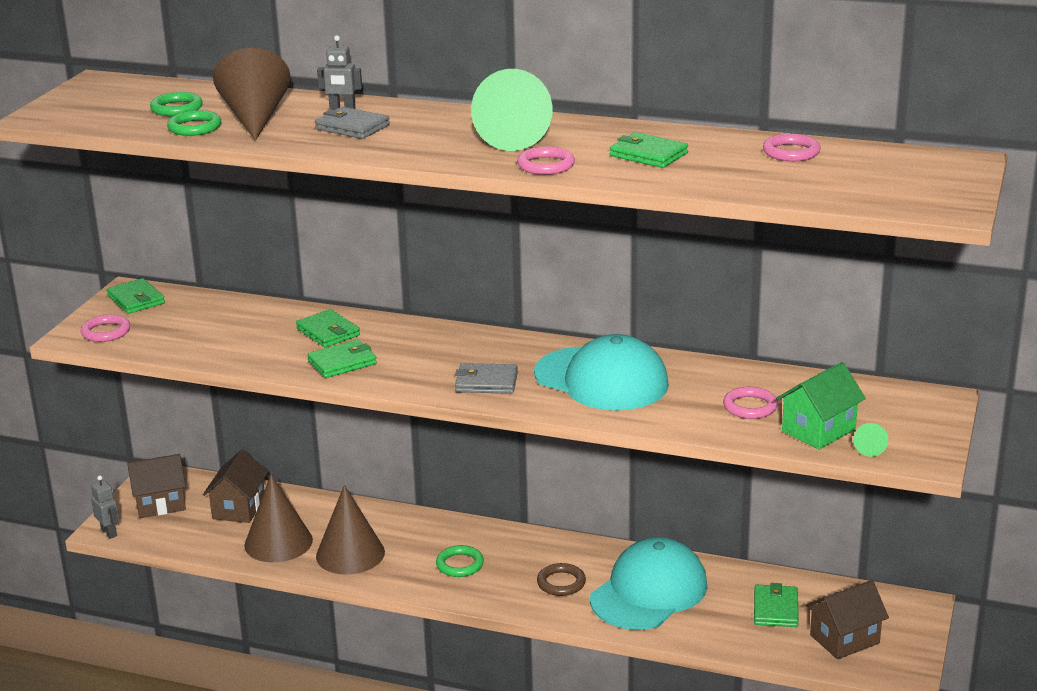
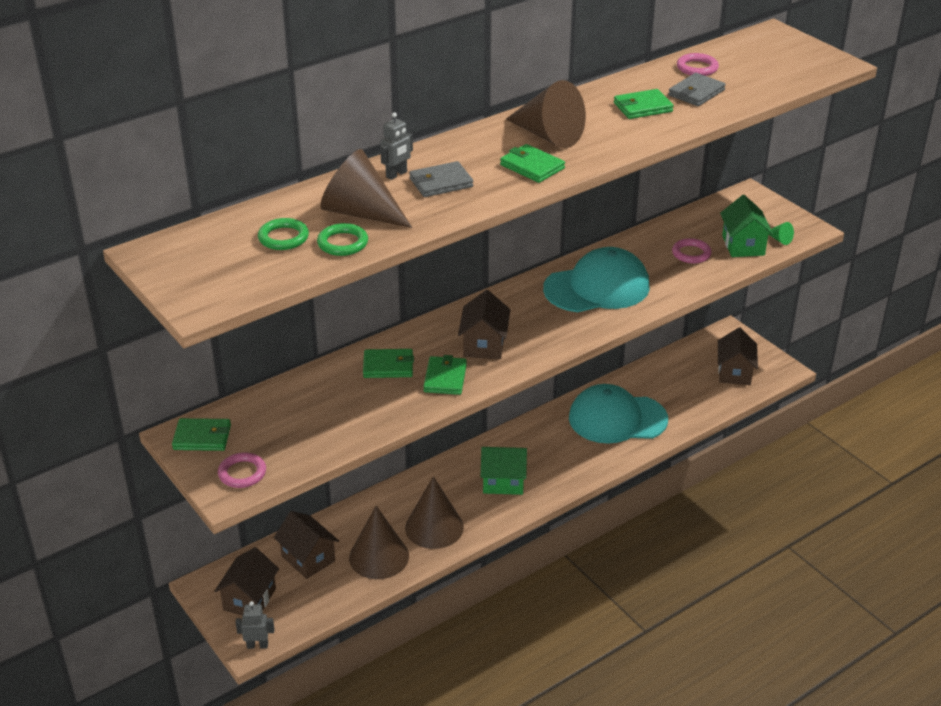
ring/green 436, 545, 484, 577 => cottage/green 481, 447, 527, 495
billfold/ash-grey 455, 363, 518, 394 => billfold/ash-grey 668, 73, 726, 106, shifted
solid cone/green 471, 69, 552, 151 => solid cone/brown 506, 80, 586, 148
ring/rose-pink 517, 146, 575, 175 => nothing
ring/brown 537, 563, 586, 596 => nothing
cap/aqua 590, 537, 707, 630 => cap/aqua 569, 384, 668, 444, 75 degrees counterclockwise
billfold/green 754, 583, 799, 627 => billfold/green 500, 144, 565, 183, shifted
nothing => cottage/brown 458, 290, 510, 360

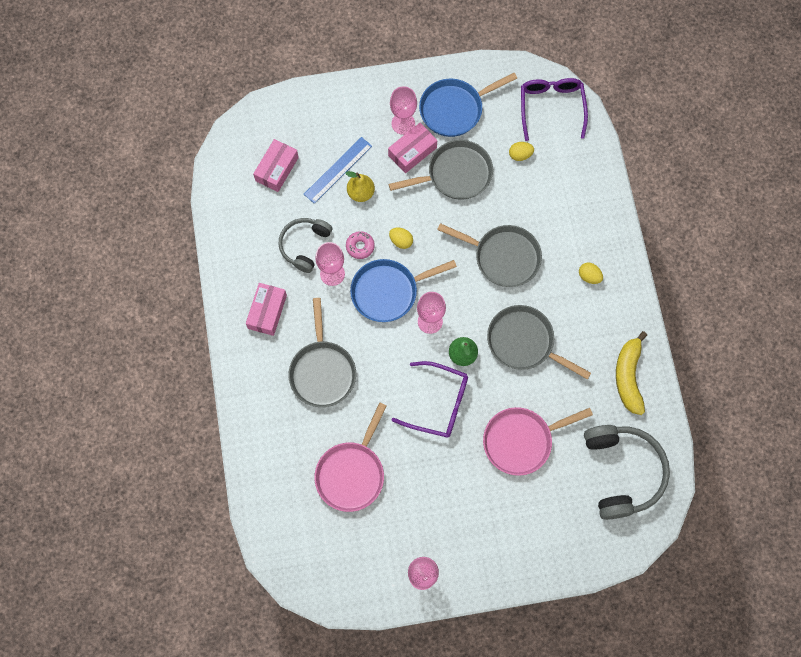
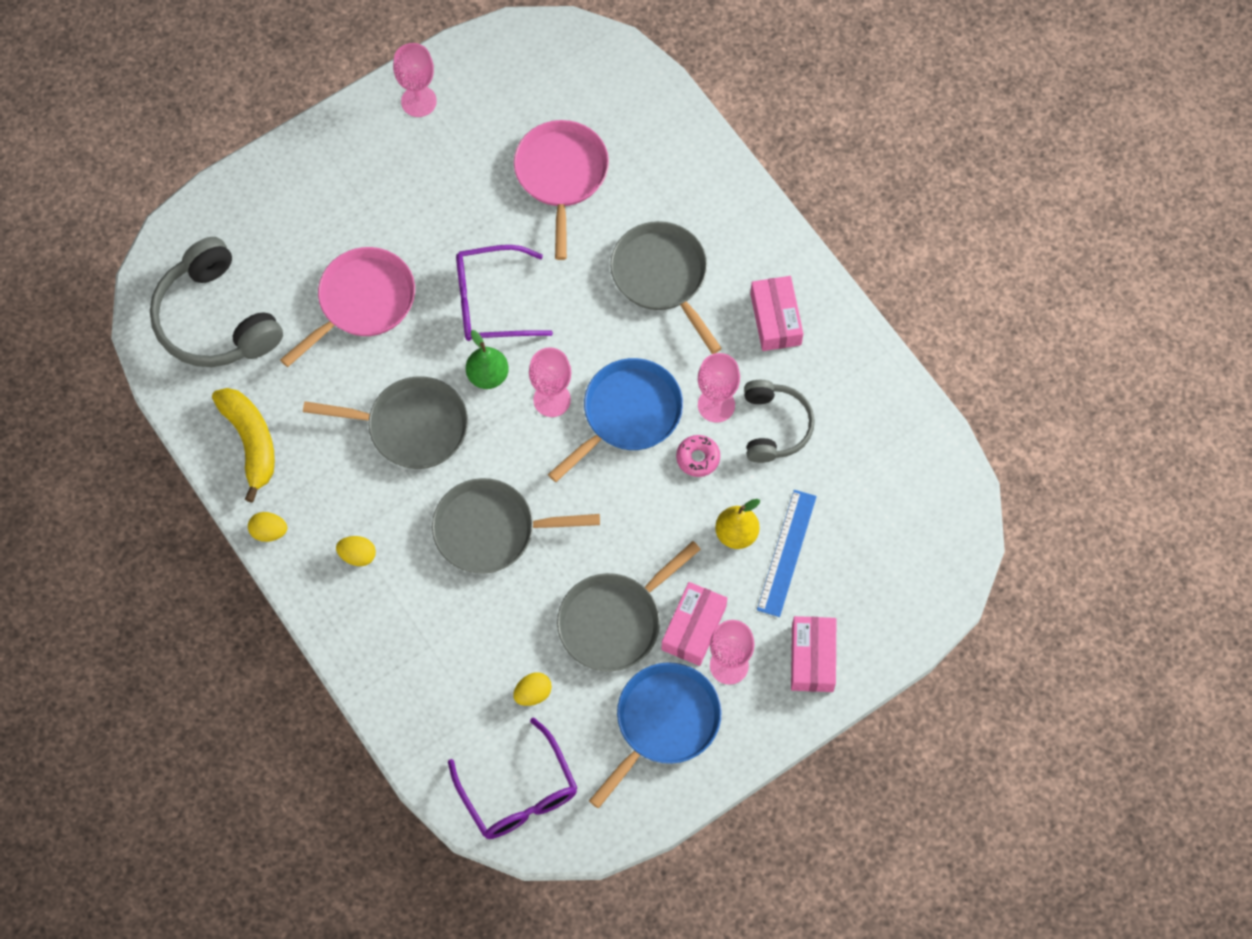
parcel/rose-pink 253, 139, 299, 192 => parcel/rose-pink 791, 616, 836, 692, shifted
egg shape/golden 389, 228, 413, 249 => egg shape/golden 248, 512, 287, 542, shifted

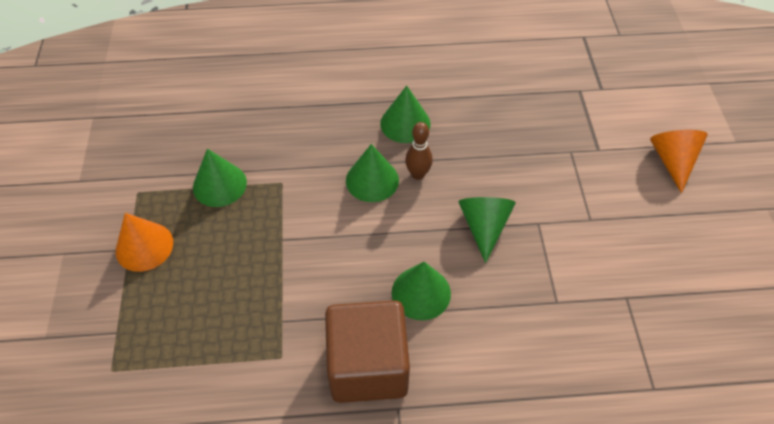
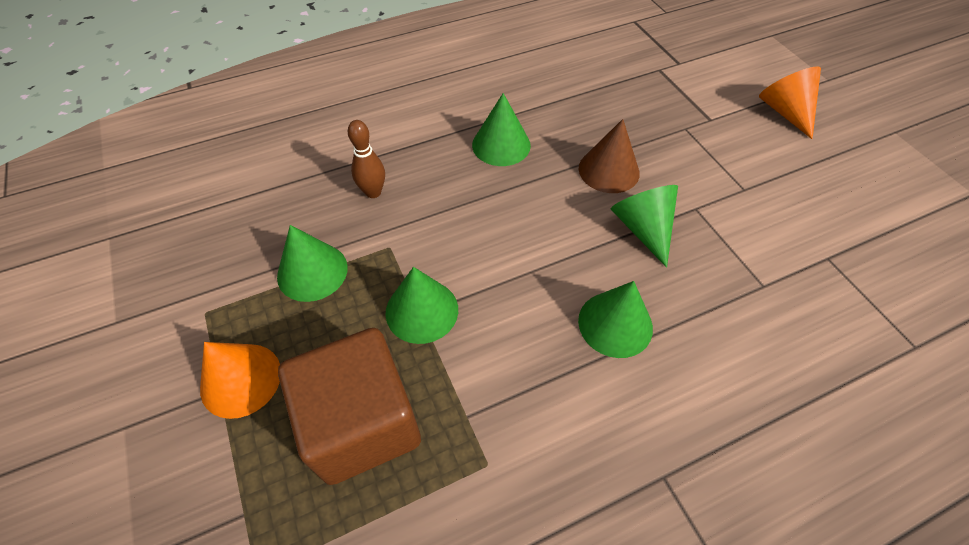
cube/brown 325, 300, 410, 403 => cube/brown 278, 328, 421, 485, shifted
solid cone/green 346, 144, 399, 202 => solid cone/green 386, 267, 458, 344, shifted
bowling pin/brown 405, 122, 433, 180 => bowling pin/brown 348, 120, 385, 198, shifted
nothing => solid cone/brown 579, 119, 640, 193

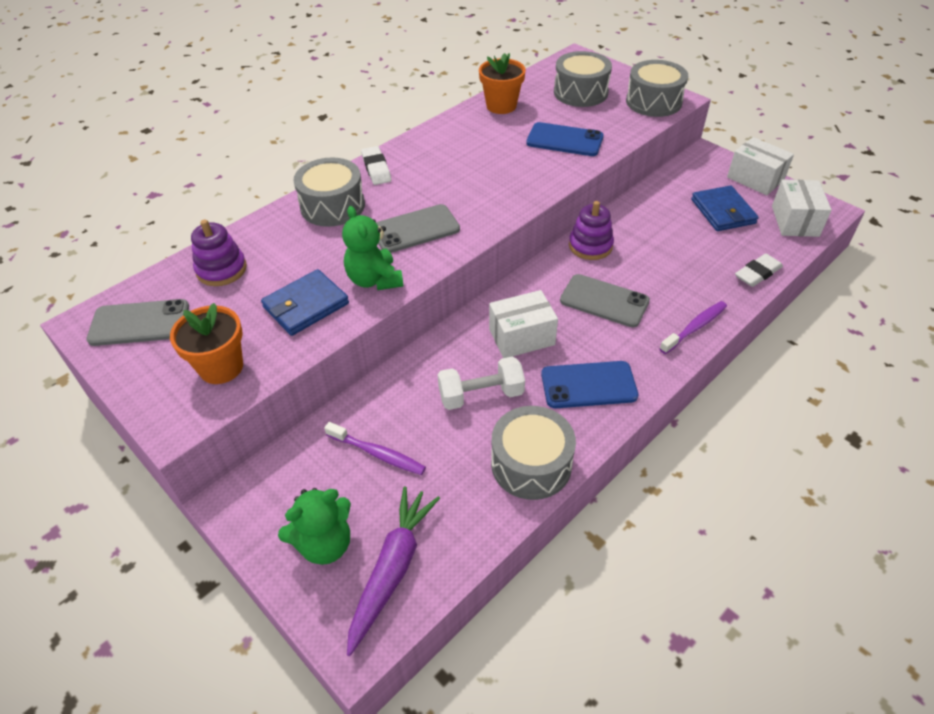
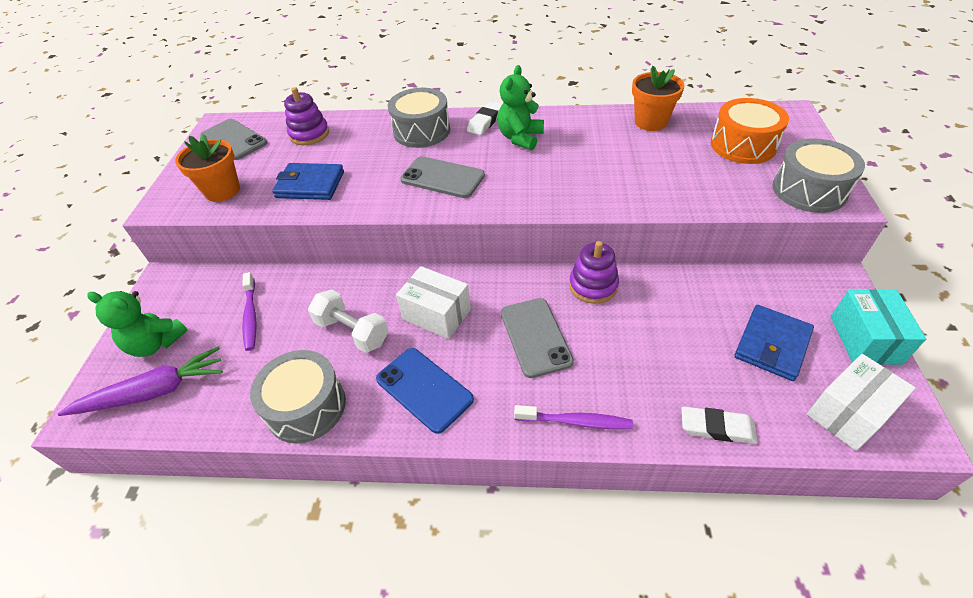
stuffed bear/green 342, 206, 403, 290 => stuffed bear/green 498, 65, 544, 150, shifted
mobile phone/royal blue 526, 122, 604, 156 => nothing
toy drum/ash-grey 554, 51, 612, 107 => toy drum/bright orange 711, 98, 789, 164
parcel/white 727, 137, 794, 195 => parcel/aqua 831, 290, 926, 365

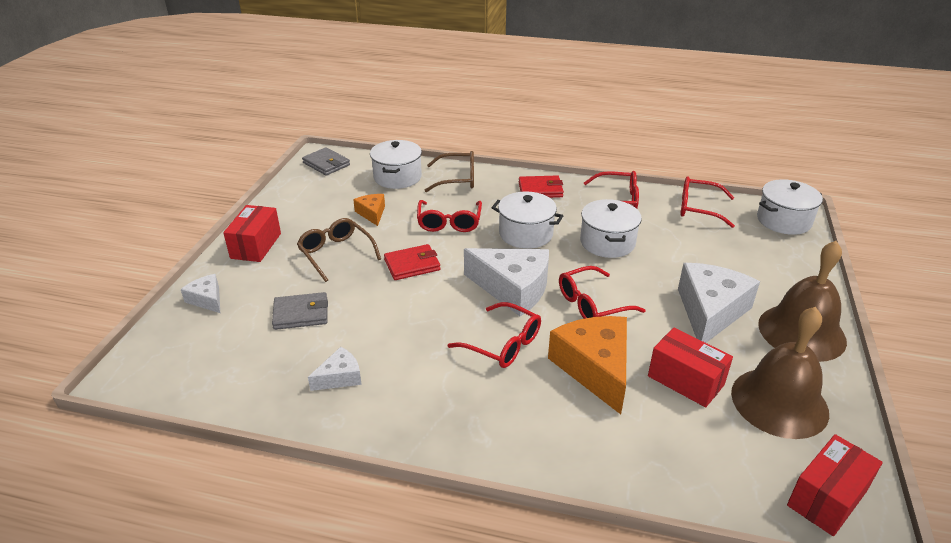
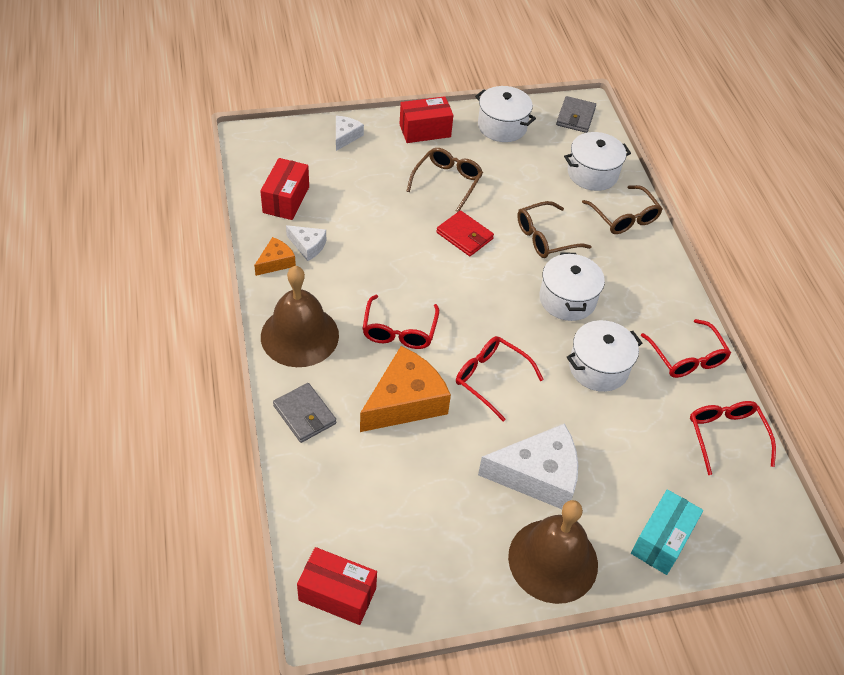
billfold/ash-grey 272, 292, 328, 330 => billfold/ash-grey 273, 383, 336, 443, shifted
piece of cheese/bright orange 353, 194, 385, 226 => piece of cheese/bright orange 254, 237, 296, 276, shifted
spectacles/scarlet 417, 200, 482, 232 => spectacles/brown 517, 201, 592, 258
piece of cheese/white 464, 248, 549, 316 => nothing
billfold/scarlet 518, 175, 564, 198 => nothing
parcel/scarlet 648, 328, 733, 407 => parcel/scarlet 260, 158, 309, 220, shifted
bell/brown 731, 307, 829, 439 => bell/brown 261, 266, 339, 367, shifted
stockpot/white 757, 179, 823, 235 => stockpot/white 475, 86, 536, 142, shifted
nothing => parcel/aqua 631, 489, 703, 575

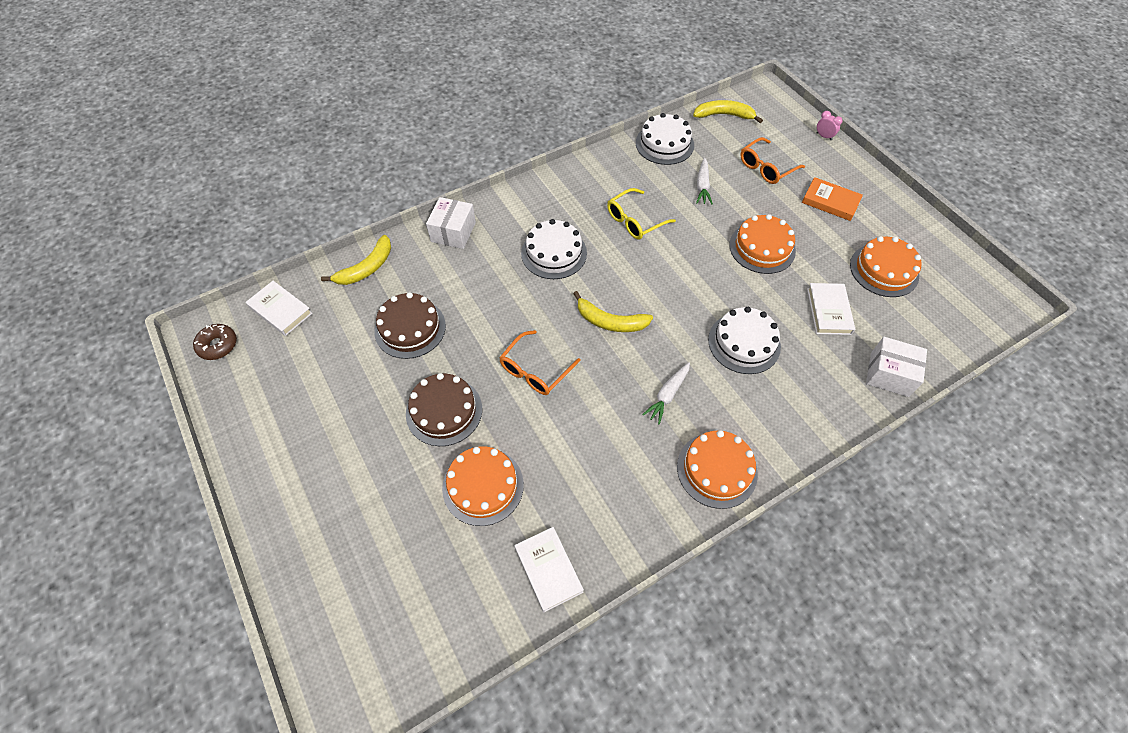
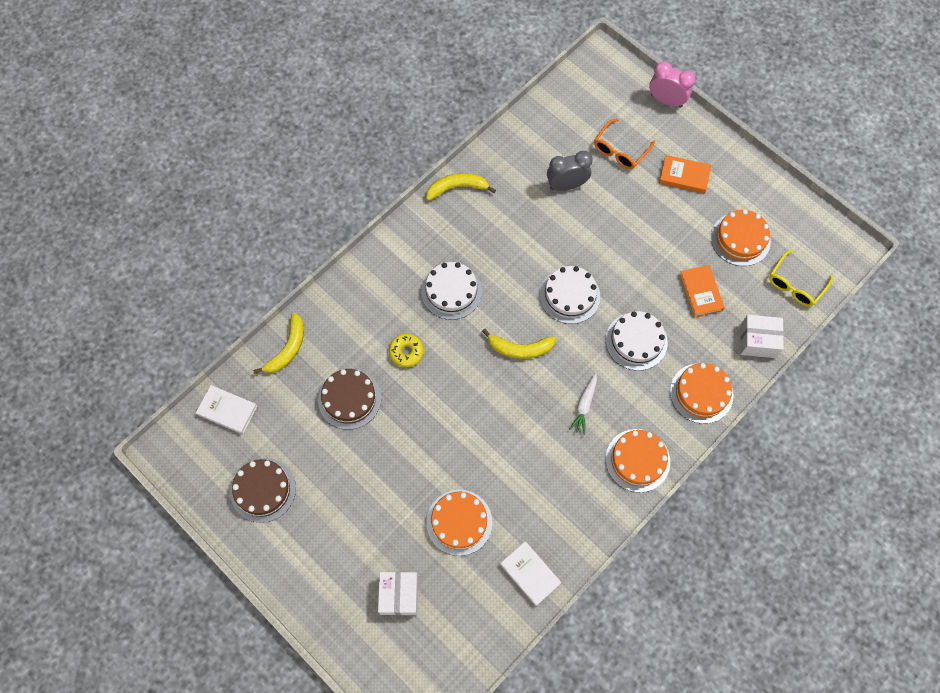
glazed donut/brown 193, 324, 237, 360 => nothing
cake/brown 406, 373, 482, 446 => cake/brown 230, 458, 296, 523, shifted
parcel/white 426, 197, 476, 249 => parcel/white 378, 572, 418, 615, shifted
spectacles/bright orange 499, 330, 581, 395 => nothing
spectacles/golden 607, 188, 676, 239 => spectacles/golden 769, 249, 832, 307, shifted
cake/white 636, 113, 694, 165 => cake/white 540, 266, 600, 324, shifted
banana/golden 693, 100, 763, 123 => banana/golden 426, 173, 496, 201, shifted
toy carrot/white 696, 158, 713, 204 => bedside clock/ash-grey 547, 151, 593, 191
cake/bright orange 729, 214, 796, 274 => cake/bright orange 670, 363, 734, 424, shifted
book/white 807, 283, 855, 335 => book/bright orange 679, 265, 725, 318
bedside clock/rose-pink 816, 111, 843, 140 => bedside clock/rose-pink 649, 61, 695, 108, x1.98
nothing => glazed donut/golden 389, 334, 424, 367

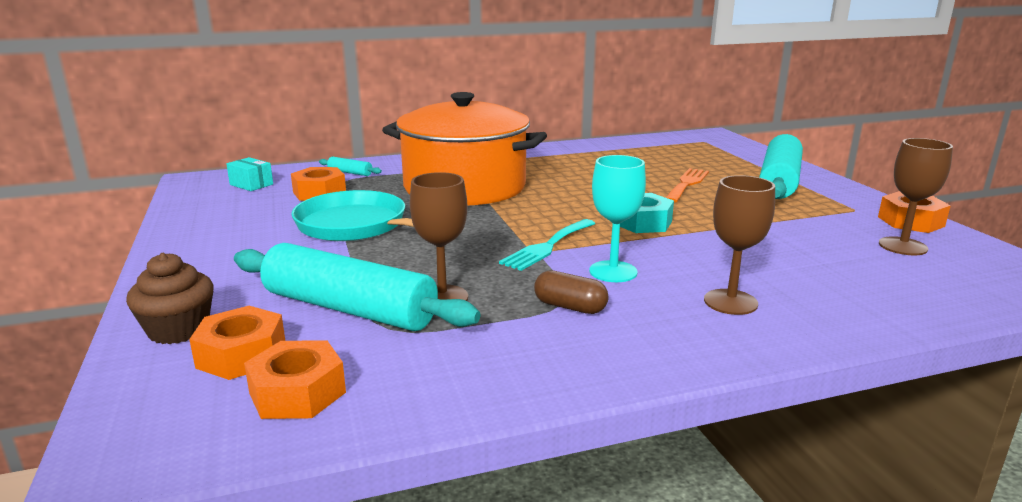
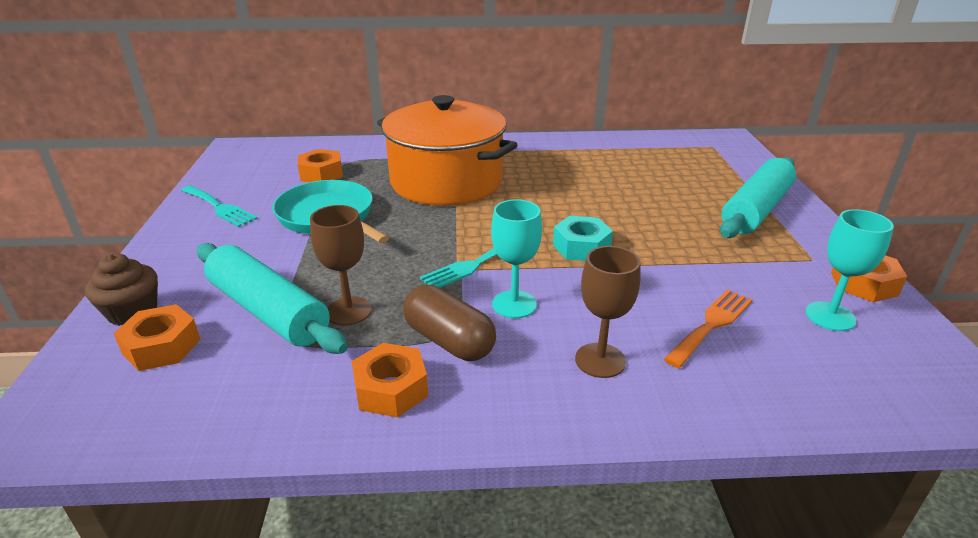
parcel/aqua 226, 157, 273, 191 => nothing
hex nut/bright orange 244, 340, 346, 419 => hex nut/bright orange 352, 343, 428, 418, shifted
pastry roller/aqua 319, 157, 382, 176 => nothing
capsule/brown 534, 270, 609, 314 => capsule/brown 403, 285, 496, 361, x1.56
dinner fork/bright orange 665, 168, 709, 203 => dinner fork/bright orange 664, 289, 753, 368, shifted
chalice/brown 879, 138, 953, 255 => chalice/aqua 806, 209, 894, 331
nothing => dinner fork/aqua 181, 186, 258, 227

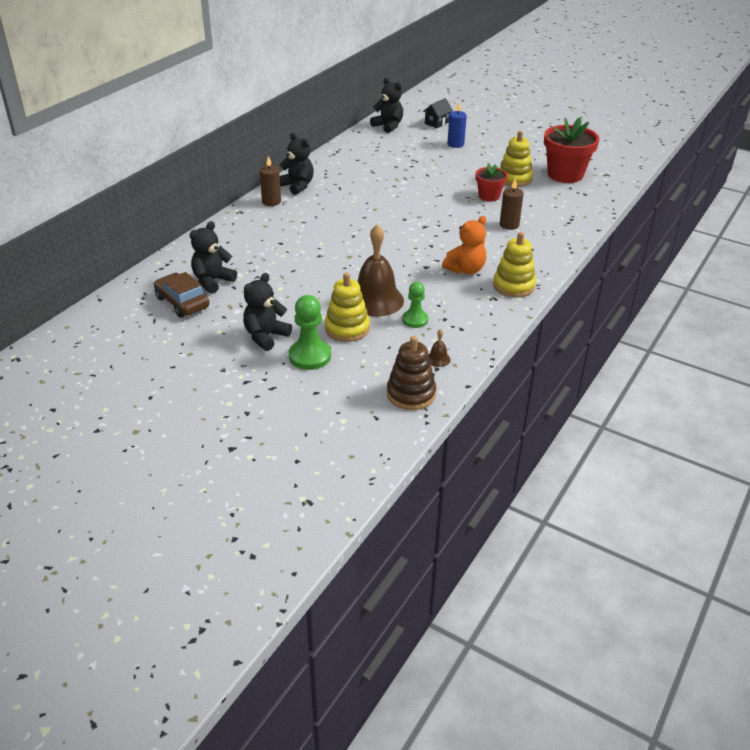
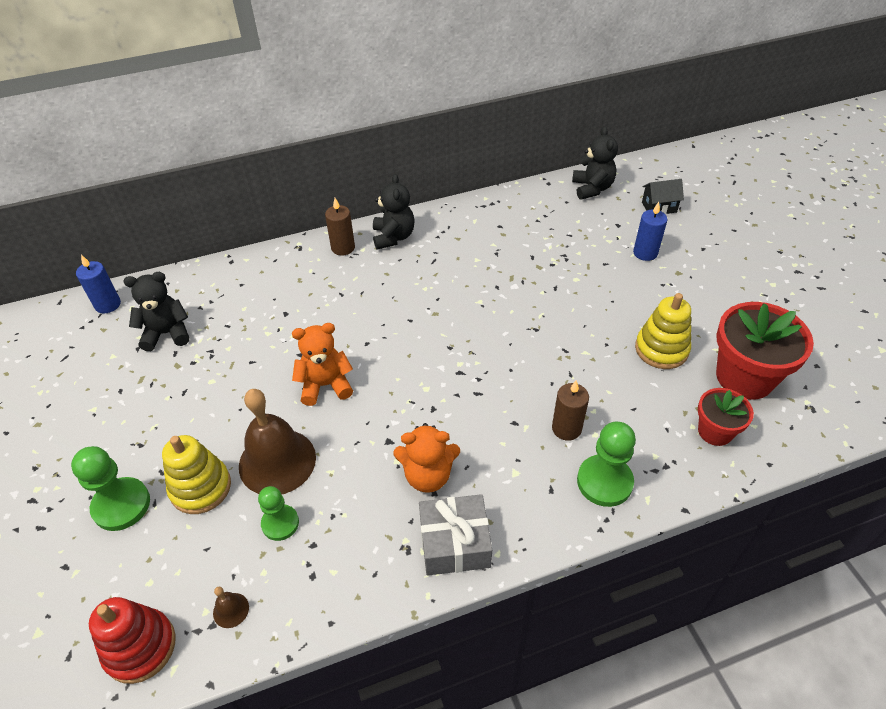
car/brown 154, 272, 209, 318 => nothing
stuffed bear/jet-black 243, 273, 292, 351 => nothing
ring stacker/brown 387, 336, 436, 410 => ring stacker/scarlet 89, 597, 176, 684
potted plant/scarlet 476, 163, 508, 202 => potted plant/scarlet 698, 388, 754, 446, shifted
ring stacker/golden 493, 232, 536, 297 => gift/ash-grey 419, 494, 492, 576
nothing => candle/royal blue 76, 255, 121, 314
nothing => stuffed bear/bright orange 292, 323, 353, 406
nothing => chess pawn/green 577, 422, 636, 507

